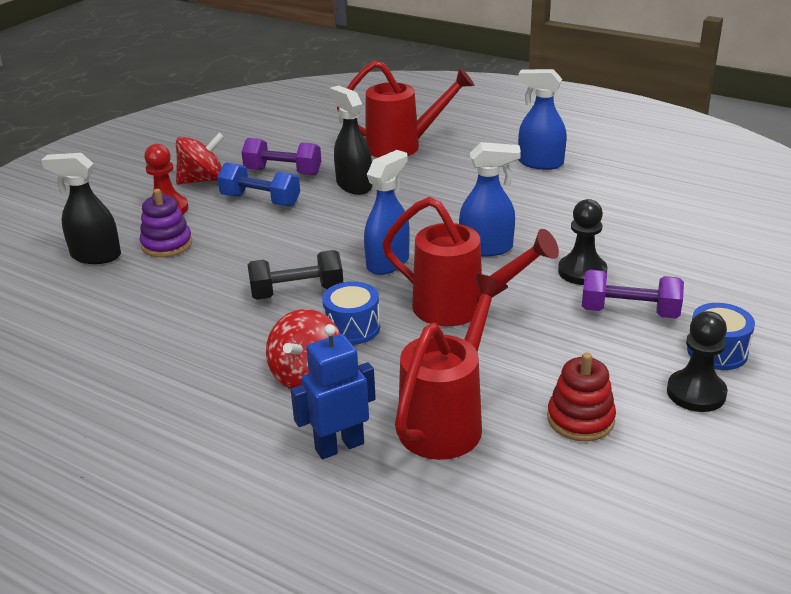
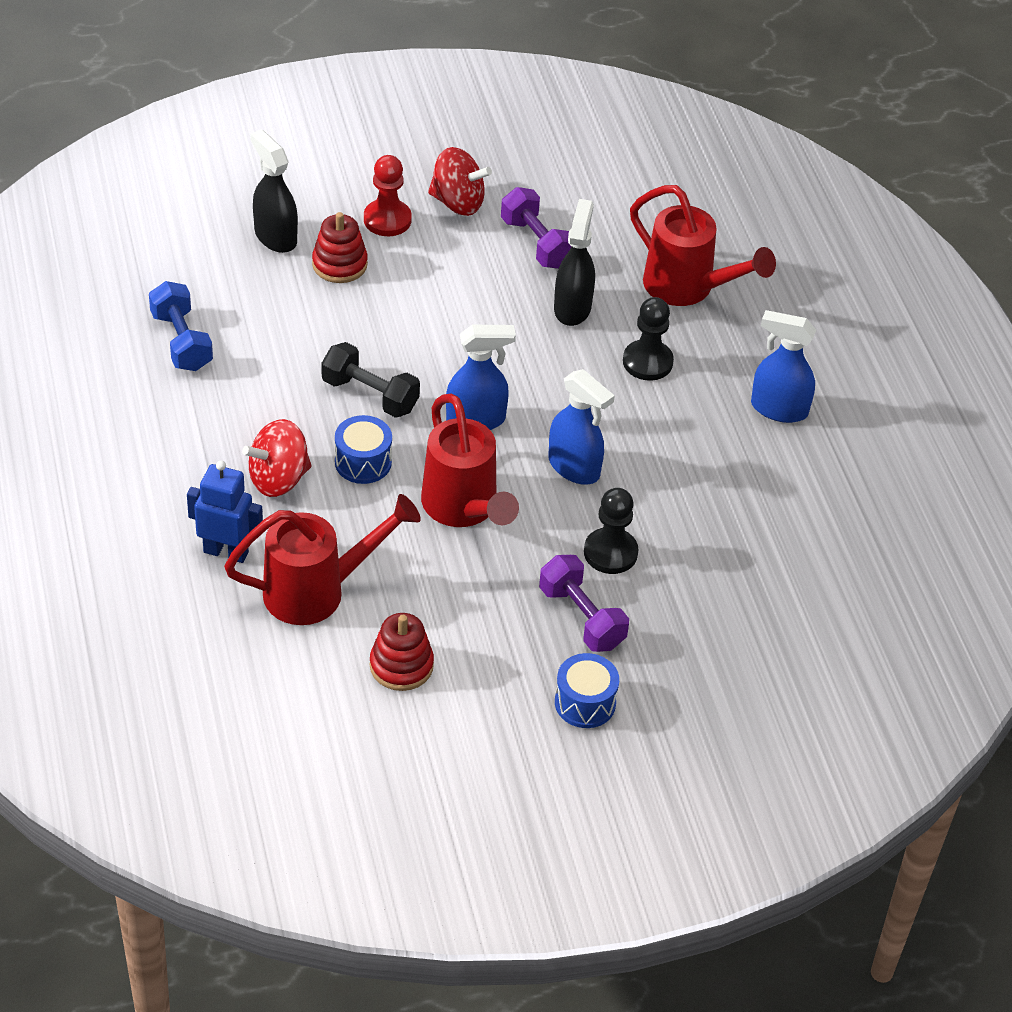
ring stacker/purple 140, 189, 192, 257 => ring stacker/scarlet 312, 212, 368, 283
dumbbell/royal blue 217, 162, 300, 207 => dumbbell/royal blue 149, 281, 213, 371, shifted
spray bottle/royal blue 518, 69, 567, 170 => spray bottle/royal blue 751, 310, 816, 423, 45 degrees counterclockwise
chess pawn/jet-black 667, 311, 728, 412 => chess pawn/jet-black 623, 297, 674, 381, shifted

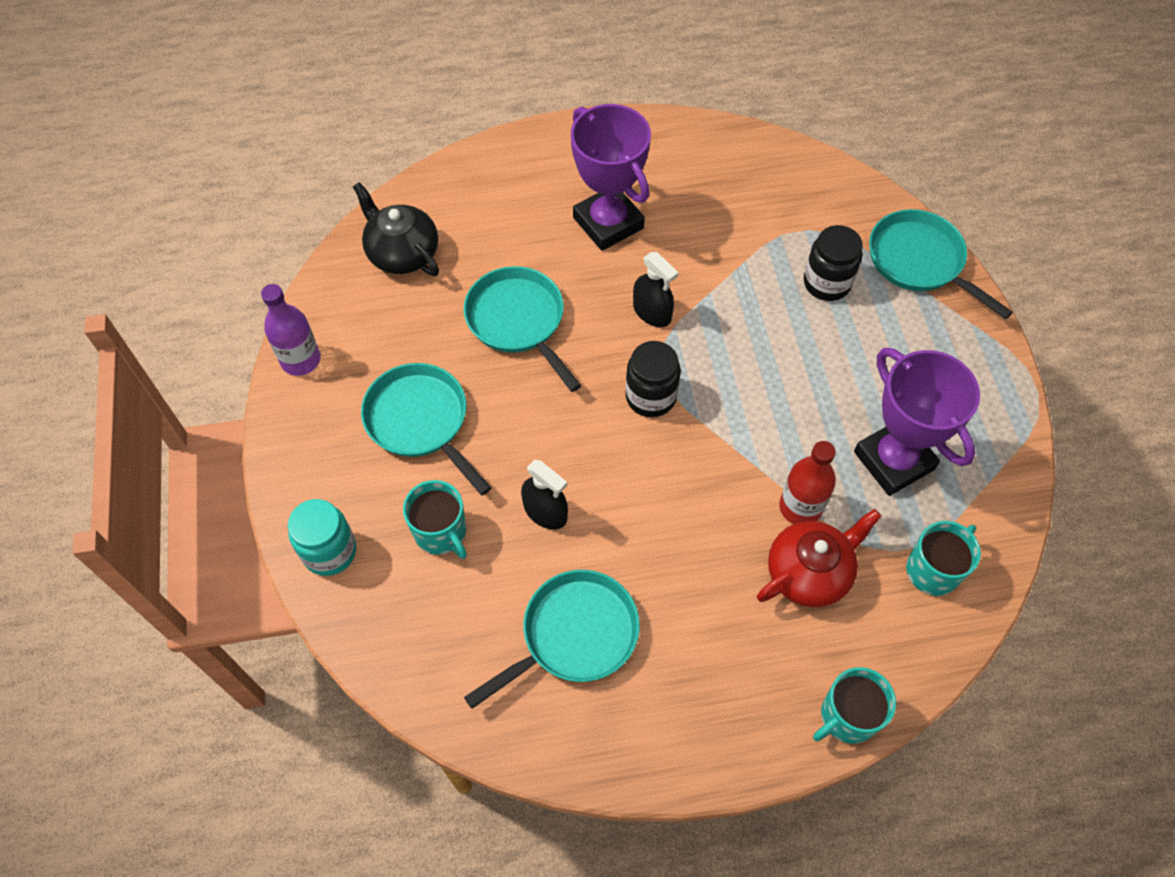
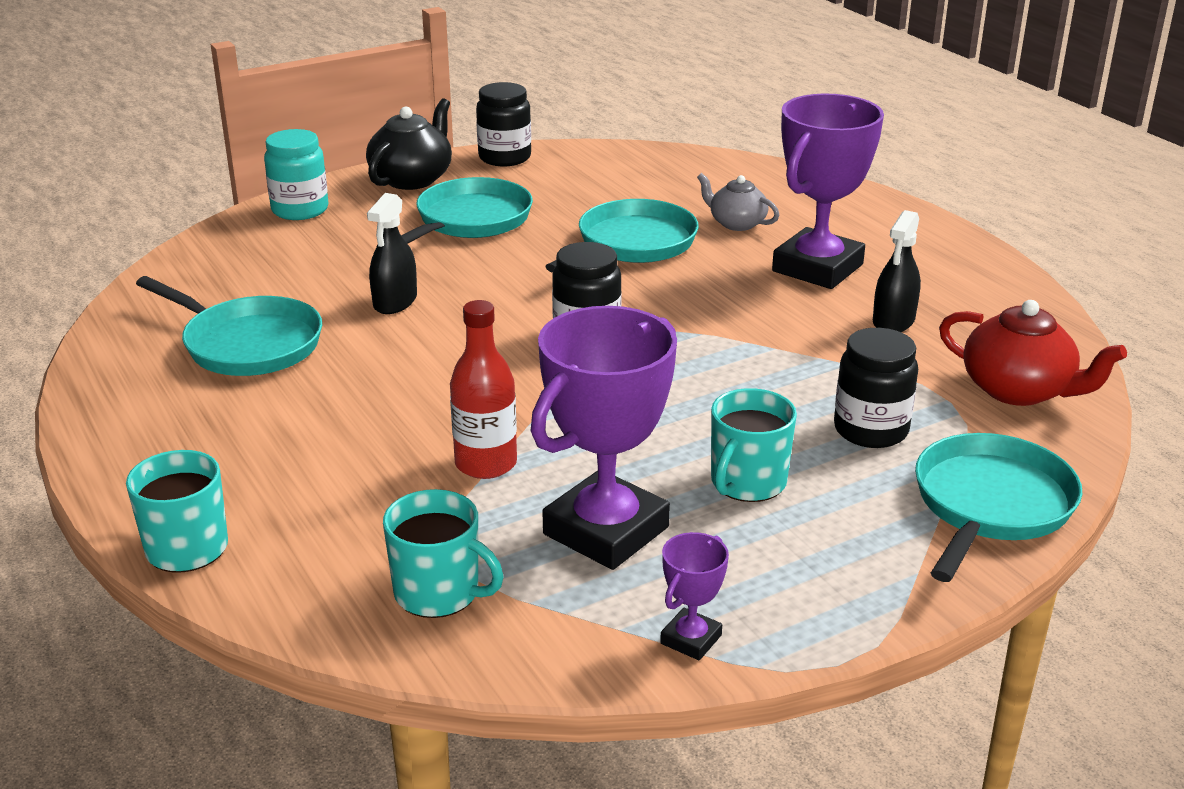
flask/purple 261, 284, 321, 376 => preserve jar/jet-black 476, 82, 531, 166
teapot/jet-black 353, 182, 439, 276 => teapot/jet-black 366, 98, 452, 190, shifted
tea mug/aqua 403, 480, 467, 559 => tea mug/aqua 711, 388, 797, 502, shifted
spray bottle/jet-black 633, 252, 678, 327 => spray bottle/jet-black 873, 210, 921, 332, shifted
teapot/scarlet 757, 509, 881, 607 => teapot/scarlet 939, 300, 1127, 406, shifted
nothing => prize cup/purple 660, 532, 729, 660
nothing => teapot/ash-grey 697, 173, 780, 231

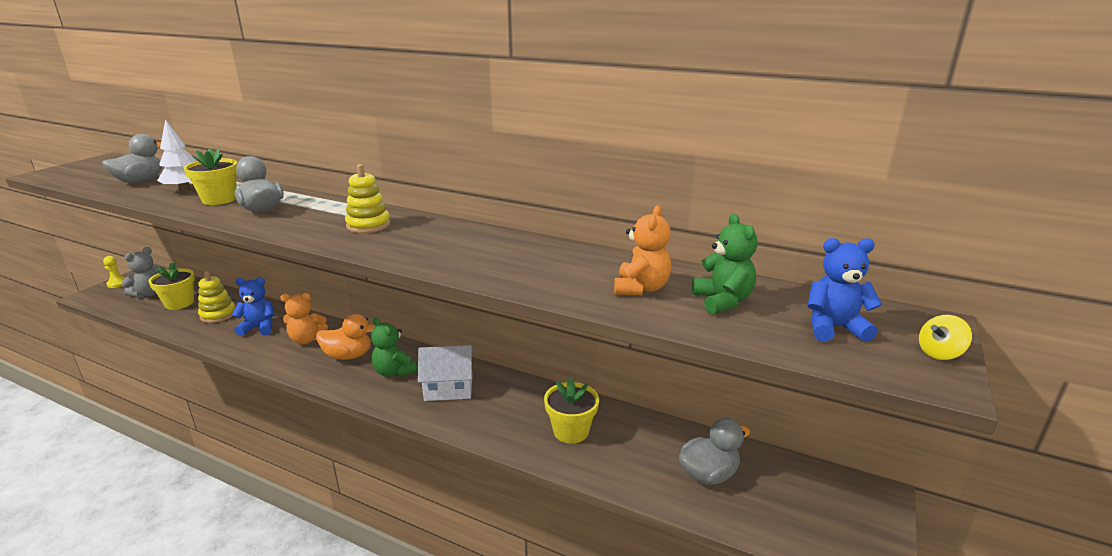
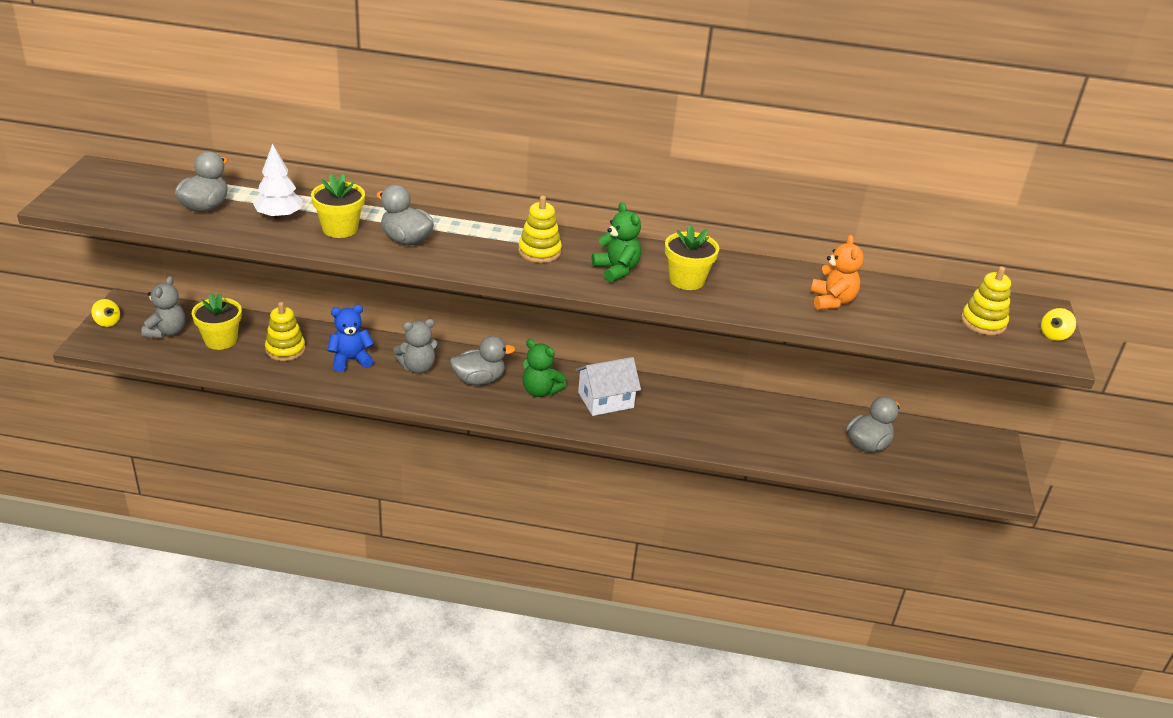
chess pawn/golden 103, 256, 126, 288 => whirligig/golden 91, 299, 120, 327
stuffed bear/bright orange 280, 293, 328, 344 => stuffed bear/ash-grey 393, 319, 439, 374
rubber duck/bright orange 316, 314, 376, 360 => rubber duck/ash-grey 450, 336, 515, 385
potted plant/golden 544, 377, 599, 443 => potted plant/golden 665, 225, 719, 290, shifted
stuffed bear/green 692, 214, 757, 314 => stuffed bear/green 592, 202, 641, 282, shifted
stuffed bear/royal blue 807, 238, 882, 342 => ring stacker/golden 961, 266, 1011, 335

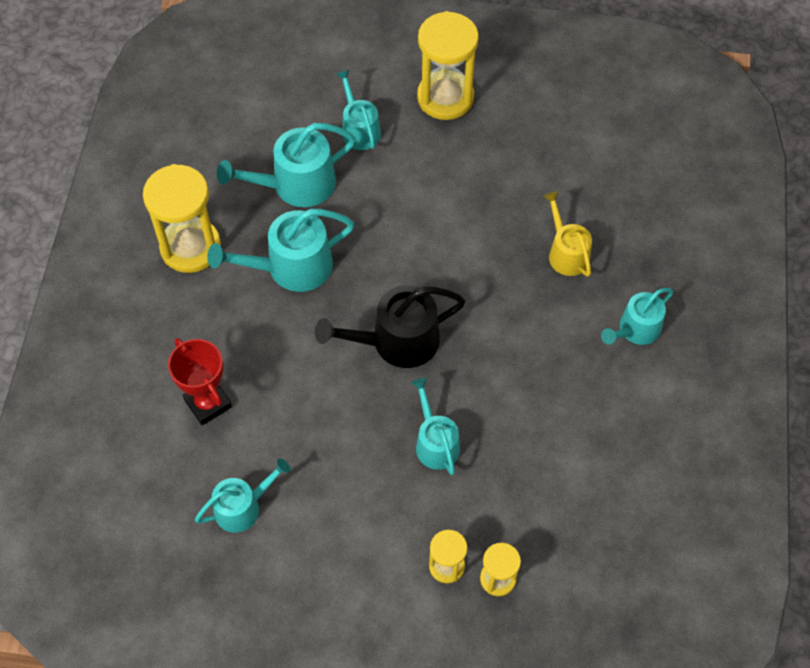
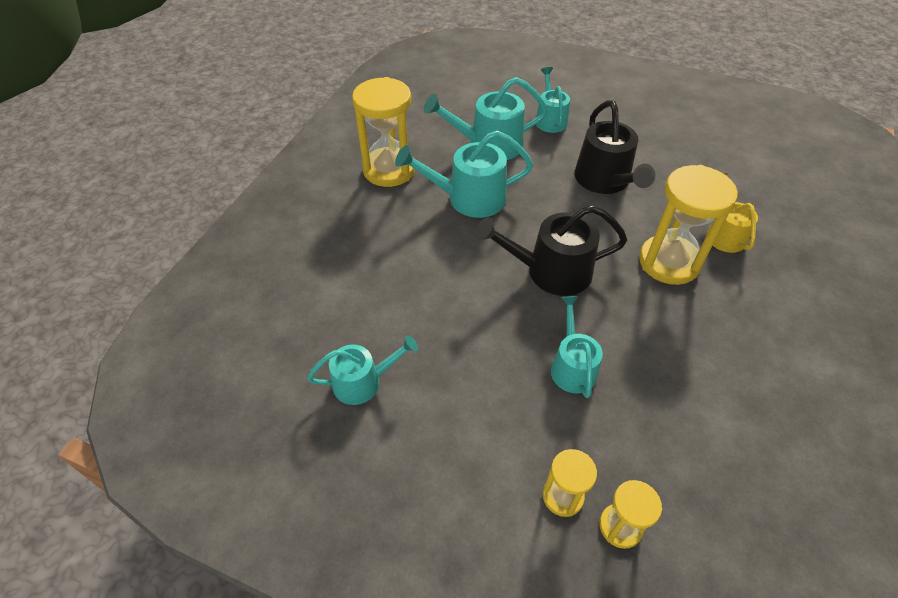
prize cup/scarlet 168, 338, 232, 425 => nothing
sand timer/golden 417, 11, 479, 120 => sand timer/golden 639, 165, 738, 285, shifted
watering can/aqua 601, 288, 673, 345 => nothing
nothing => watering can/jet-black 574, 100, 655, 194

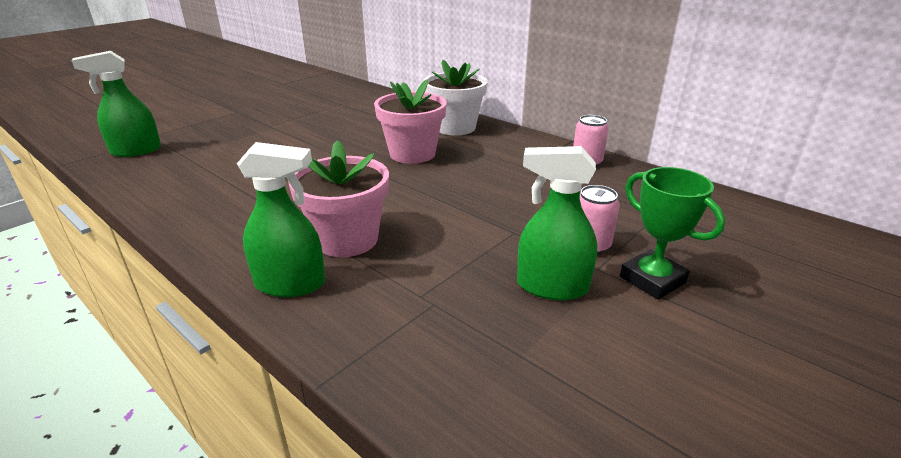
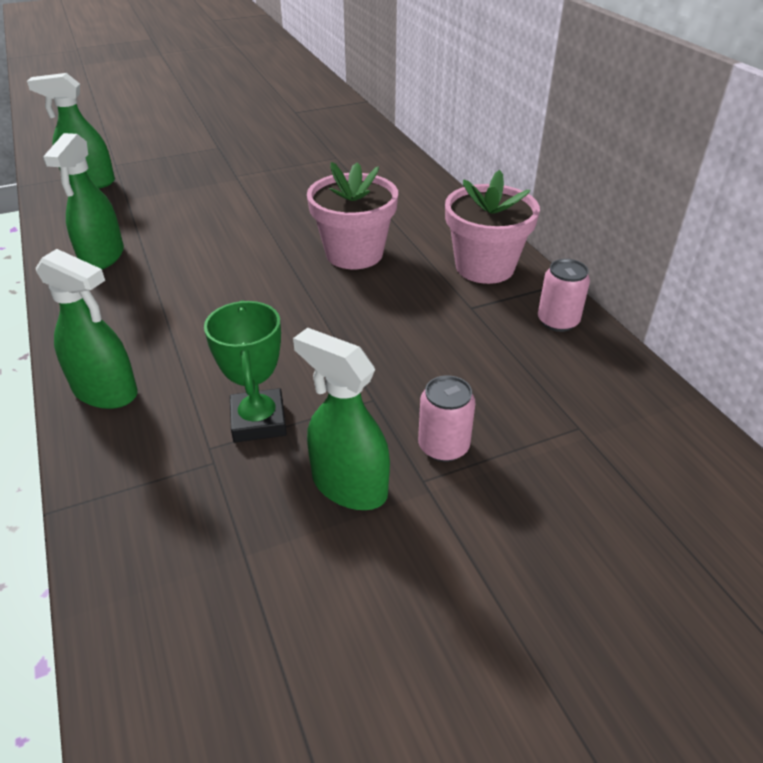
potted plant/rose-pink 288, 140, 389, 257 => potted plant/rose-pink 445, 170, 540, 284, shifted
potted plant/white 423, 60, 488, 135 => nothing
prize cup/green 620, 167, 725, 300 => prize cup/green 204, 301, 287, 442, shifted
nothing => spray bottle/green 43, 133, 124, 269

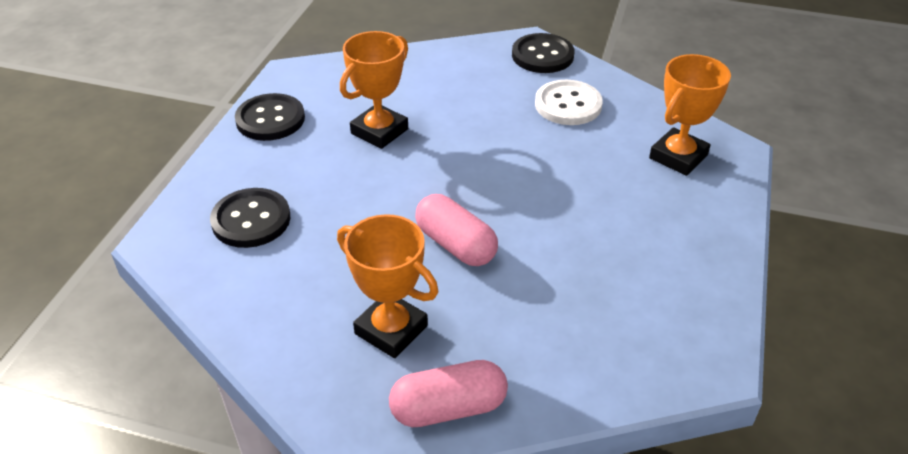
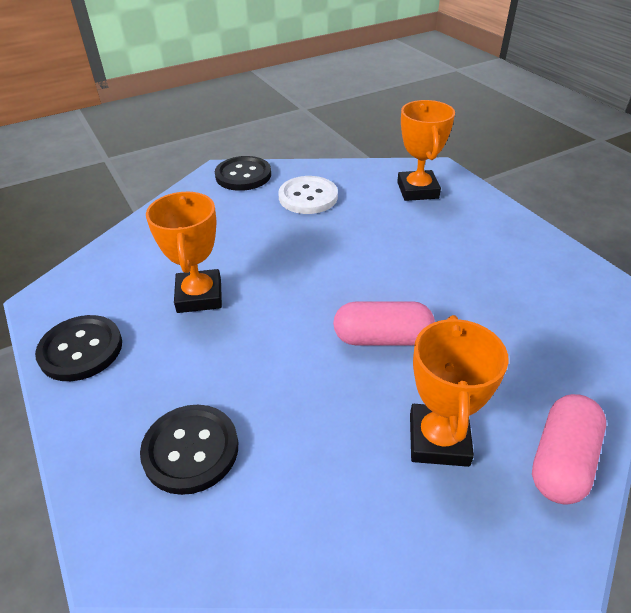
prize cup/bright orange 337, 214, 438, 358 => prize cup/bright orange 410, 315, 509, 467, 75 degrees counterclockwise

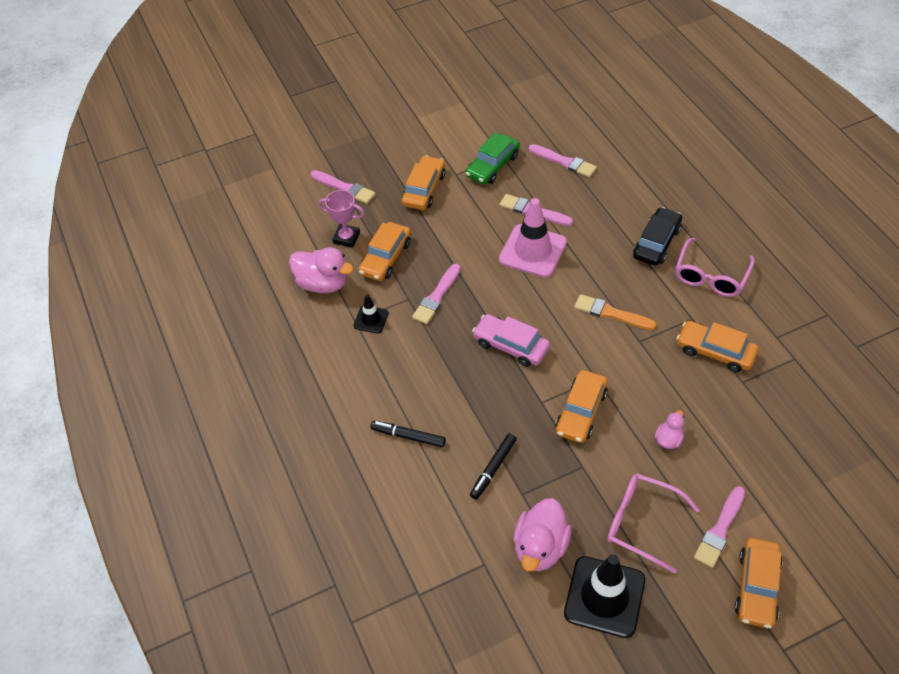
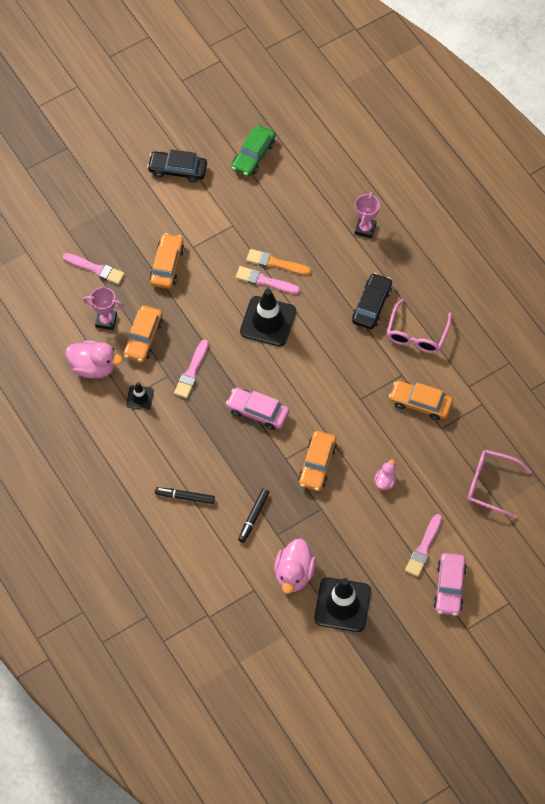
car/green 465, 133, 520, 184 => car/green 231, 125, 276, 177, shifted
safety cone/rose-pink 499, 198, 567, 278 => safety cone/jet-black 240, 289, 296, 346
paintbrush/rose-pink 529, 144, 597, 177 => nothing
paintbrush/bright orange 574, 294, 657, 330 => paintbrush/bright orange 246, 249, 311, 275, shifted
spectacles/rose-pink 607, 474, 699, 573 => spectacles/rose-pink 467, 450, 532, 519, shifted
car/bright orange 735, 538, 783, 629 => car/rose-pink 433, 553, 467, 616
nothing => car/jet-black 147, 149, 207, 183
nothing => prize cup/rose-pink 355, 192, 380, 238

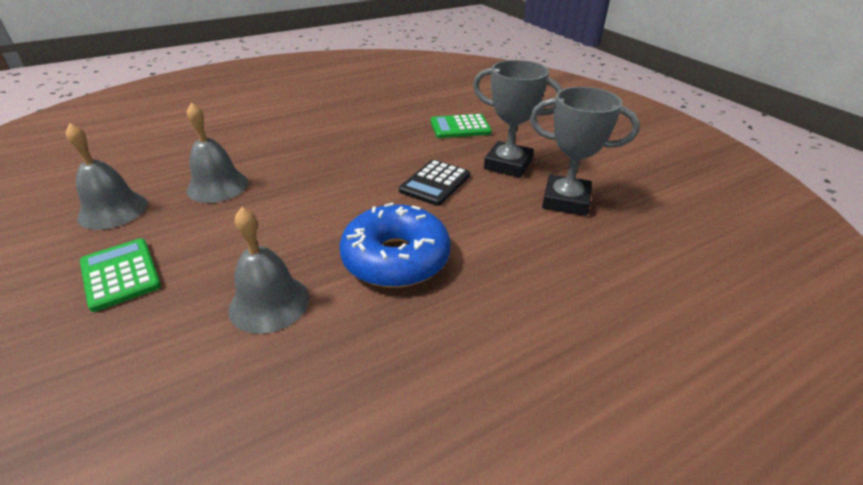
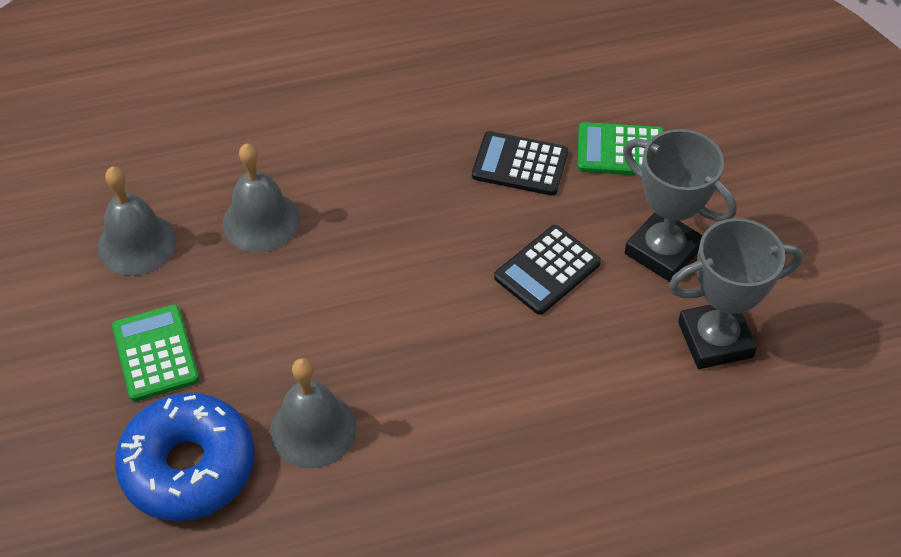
glazed donut/royal blue 340, 202, 450, 288 => glazed donut/royal blue 115, 393, 255, 521, shifted
prize cup/ash-grey 530, 87, 640, 216 => prize cup/ash-grey 668, 218, 803, 369, 45 degrees counterclockwise
nothing => pocket calculator/jet-black 472, 131, 568, 196

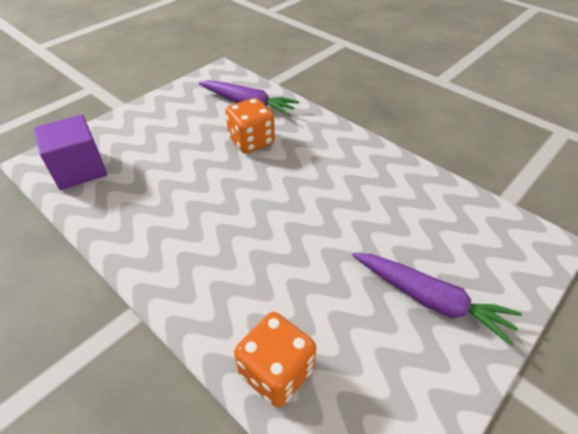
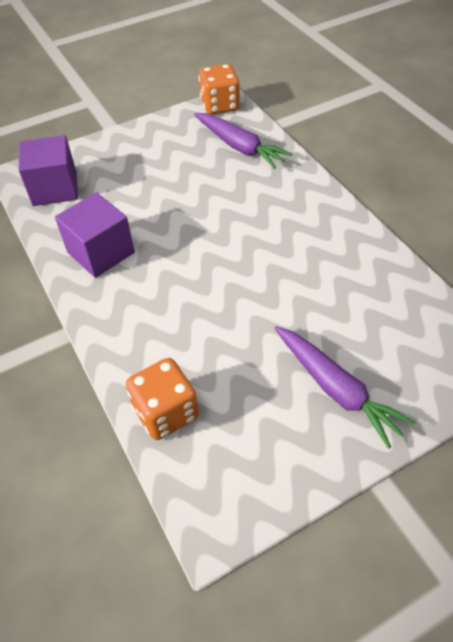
game die/bright orange 225, 98, 275, 153 => game die/bright orange 198, 64, 240, 115, shifted
nothing => cube/purple 55, 192, 135, 278

